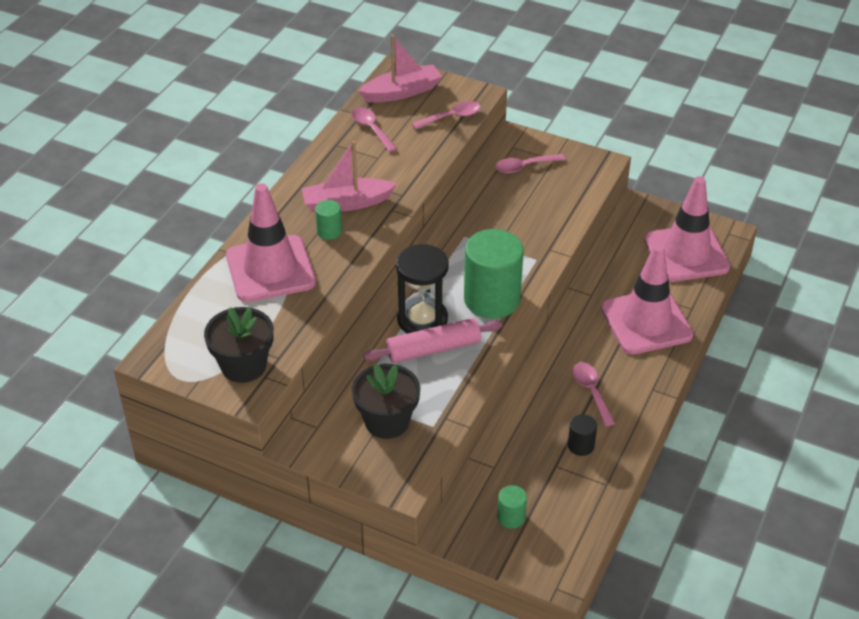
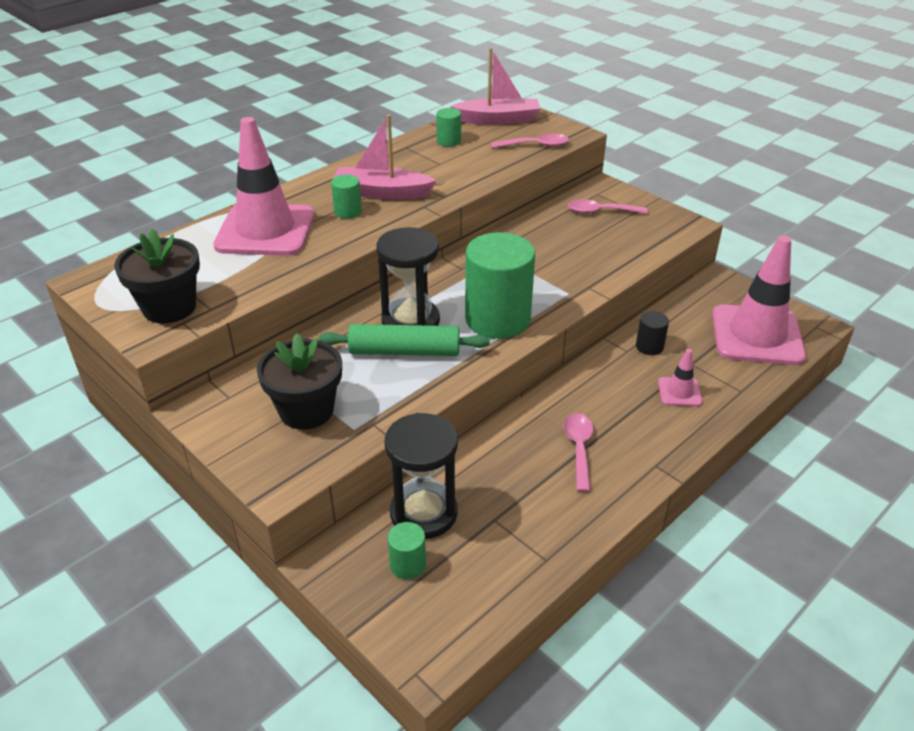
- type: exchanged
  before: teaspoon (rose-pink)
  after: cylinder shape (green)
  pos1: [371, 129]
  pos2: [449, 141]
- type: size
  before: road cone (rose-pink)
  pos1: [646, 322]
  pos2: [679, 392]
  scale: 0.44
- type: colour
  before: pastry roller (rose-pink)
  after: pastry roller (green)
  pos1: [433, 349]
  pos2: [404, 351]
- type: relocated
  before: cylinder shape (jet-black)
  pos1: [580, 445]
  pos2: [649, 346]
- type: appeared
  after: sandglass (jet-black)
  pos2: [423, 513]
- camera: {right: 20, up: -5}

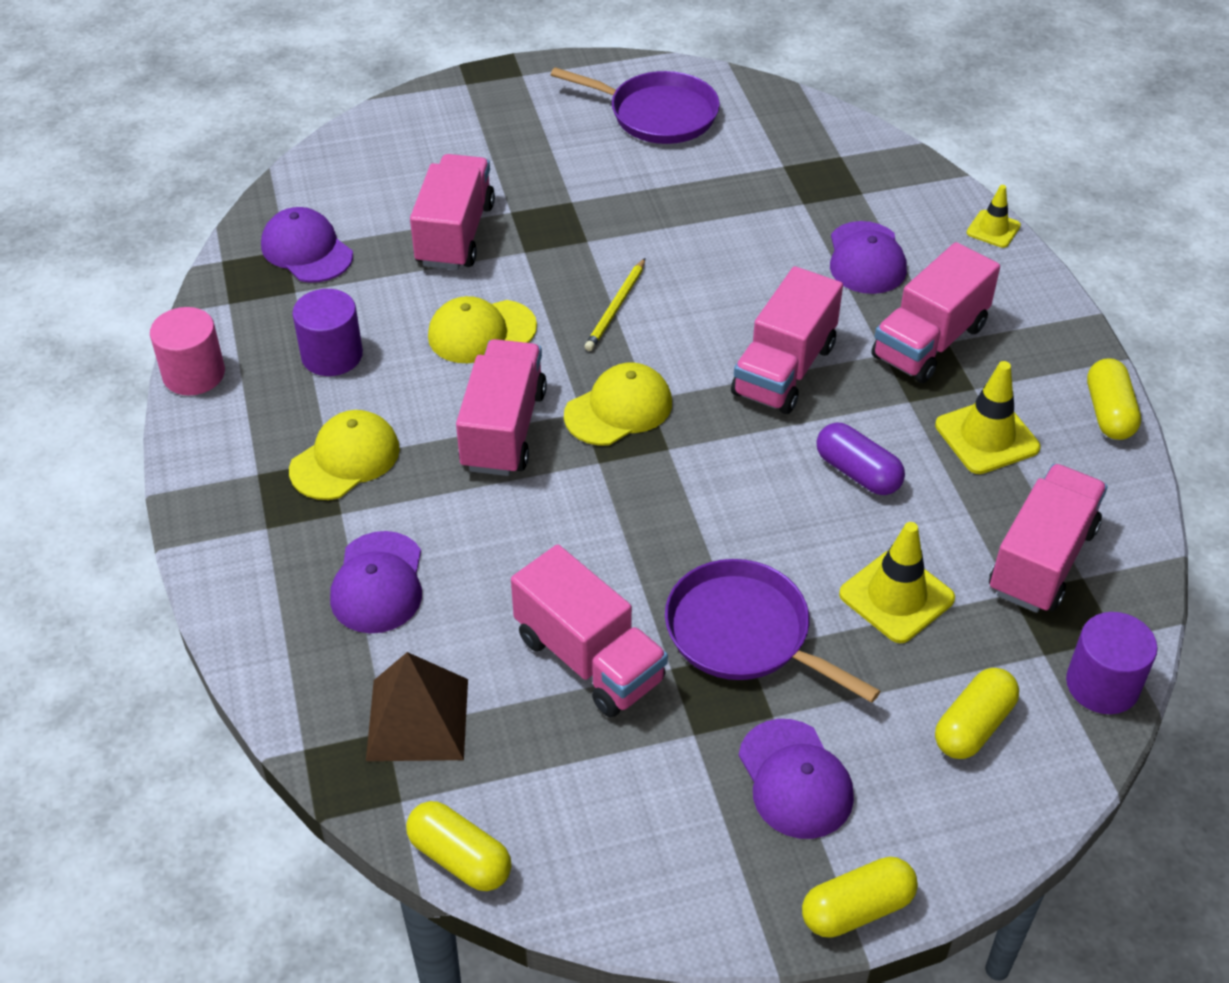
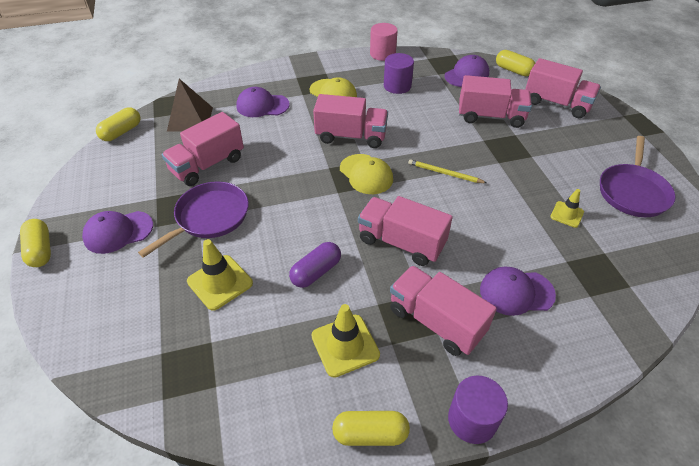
- type: relocated
  before: road cone (yellow)
  pos1: [993, 229]
  pos2: [567, 214]
- type: missing
  before: cap (yellow)
  pos1: [481, 332]
- type: relocated
  before: truck (rose-pink)
  pos1: [1041, 560]
  pos2: [556, 104]
- type: relocated
  before: cylinder shape (violet)
  pos1: [1102, 684]
  pos2: [472, 420]
- type: relocated
  before: pill (yellow)
  pos1: [973, 726]
  pos2: [513, 70]
- camera: {right: 90, up: 0}

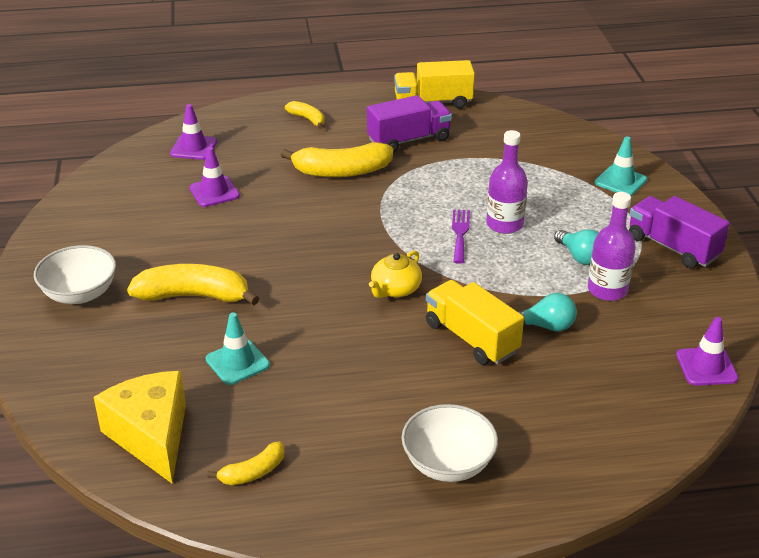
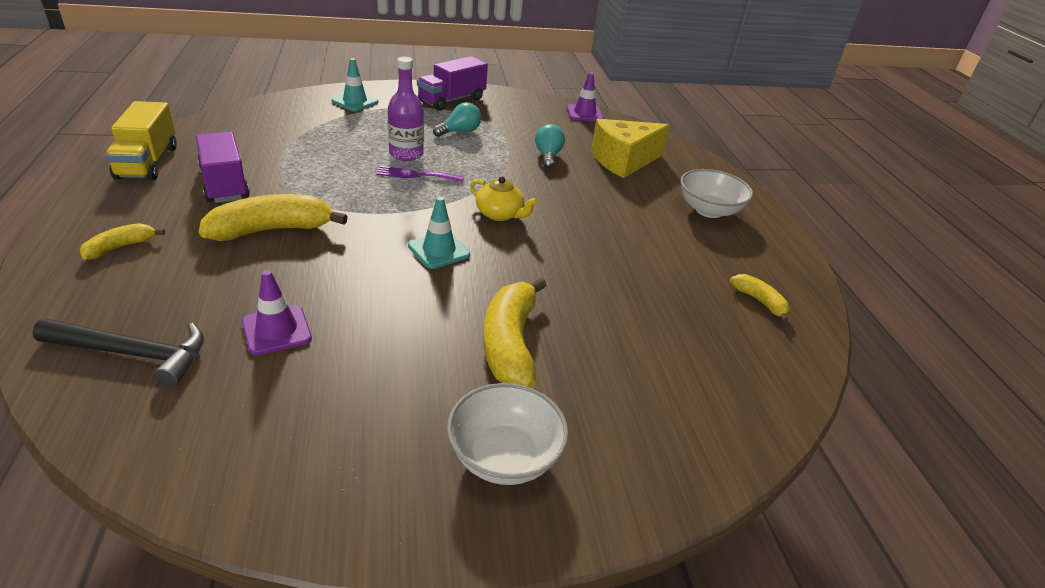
- type: exchanged
  before: road cone (violet)
  after: claw hammer (jet-black)
  pos1: [193, 148]
  pos2: [133, 354]
- type: spun
  before: toy banana (yellow)
  pos1: [341, 171]
  pos2: [272, 230]
  turn: -105
- type: missing
  before: flask (violet)
  pos1: [607, 290]
- type: missing
  before: truck (yellow)
  pos1: [471, 338]
- type: relocated
  before: road cone (teal)
  pos1: [237, 362]
  pos2: [439, 250]
- type: relocated
  before: piece of cheese (yellow)
  pos1: [151, 436]
  pos2: [623, 161]
- camera: {right: -95, up: 0}

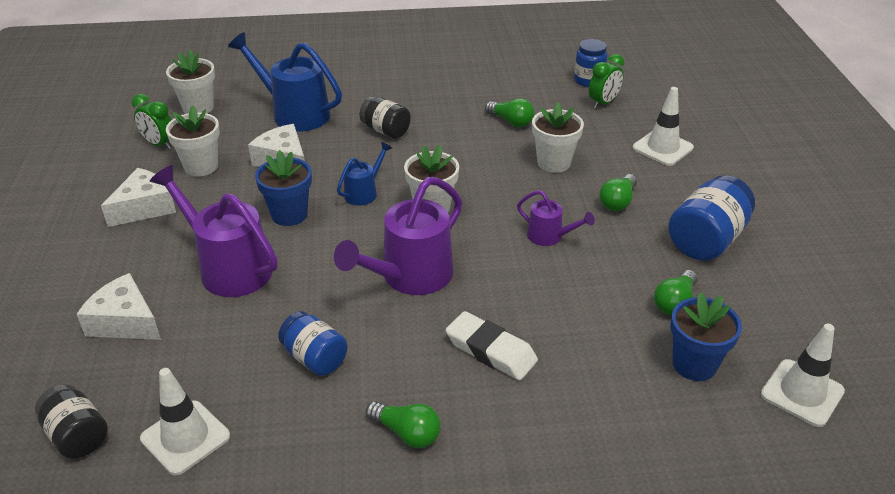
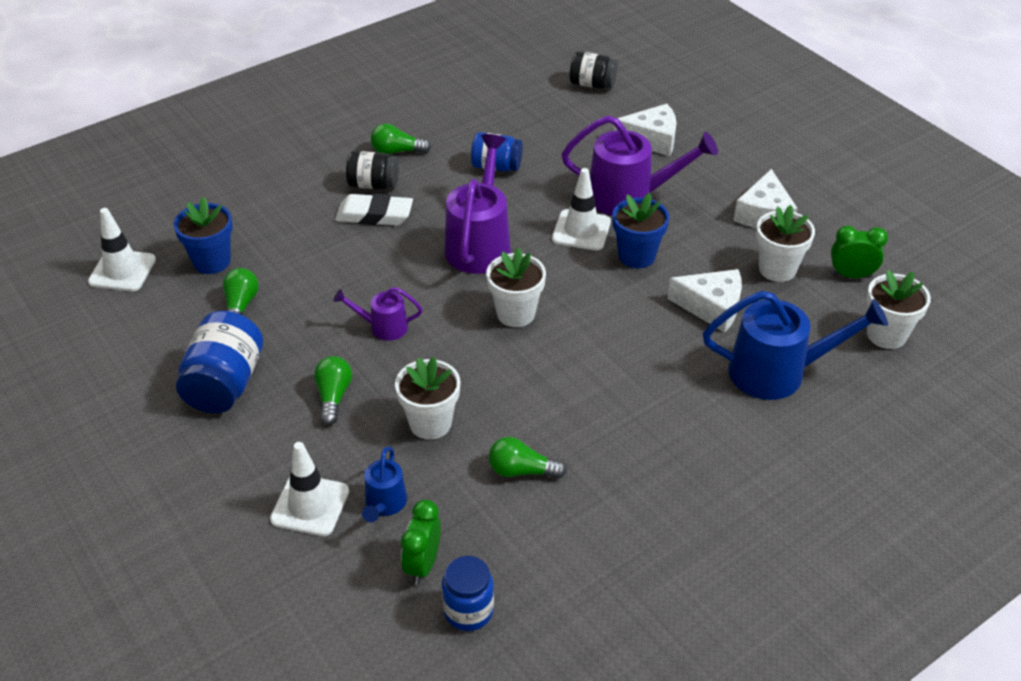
- type: relocated
  before: jar (jet-black)
  pos1: [386, 131]
  pos2: [373, 185]
- type: relocated
  before: watering can (blue)
  pos1: [364, 192]
  pos2: [384, 505]
- type: relocated
  before: road cone (pure white)
  pos1: [185, 437]
  pos2: [581, 230]
- camera: {right: 150, up: 5}

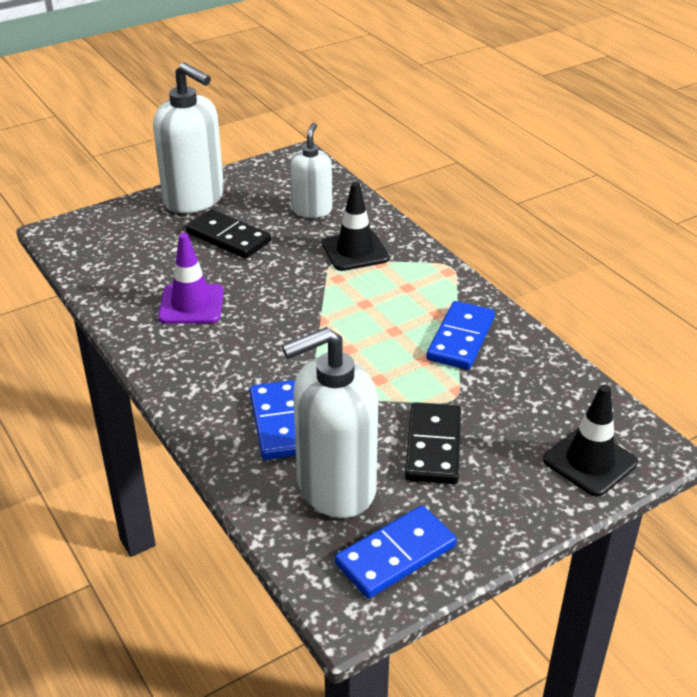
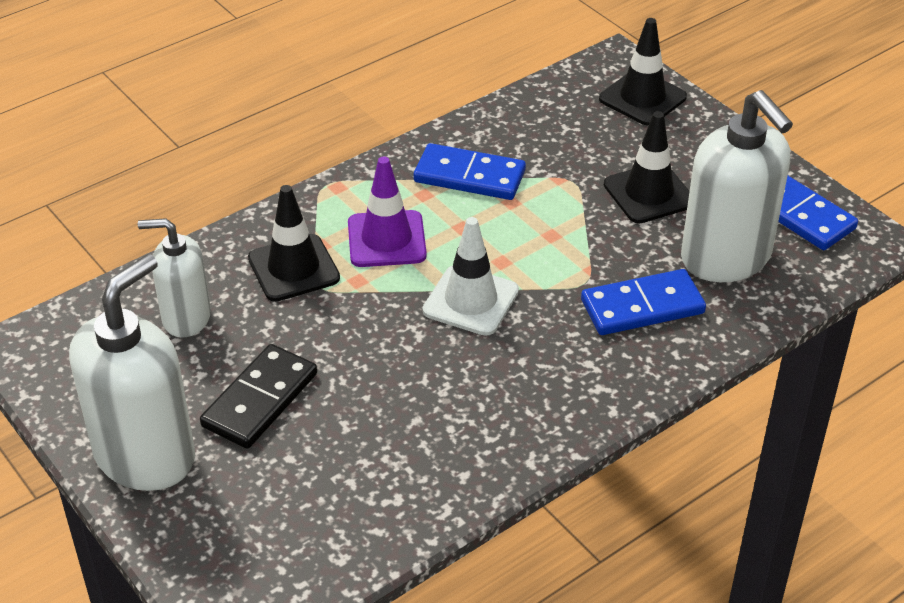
- type: relocated
  before: road cone (violet)
  pos1: [191, 304]
  pos2: [386, 239]
- type: exchanged
  before: domino (jet-black)
  after: road cone (jet-black)
  pos1: [433, 446]
  pos2: [649, 193]
- type: appeared
  after: road cone (pure white)
  pos2: [471, 301]
- camera: {right: -95, up: 5}

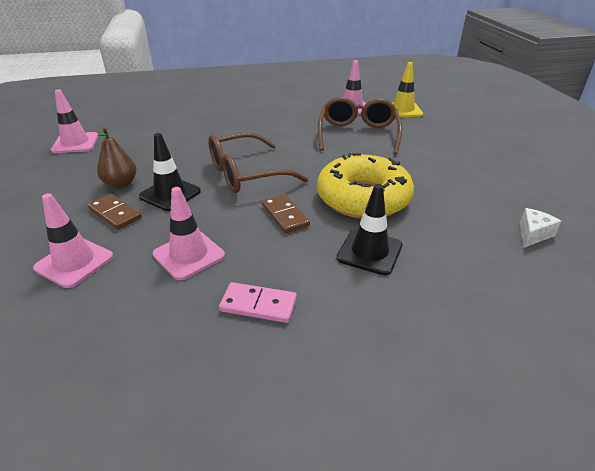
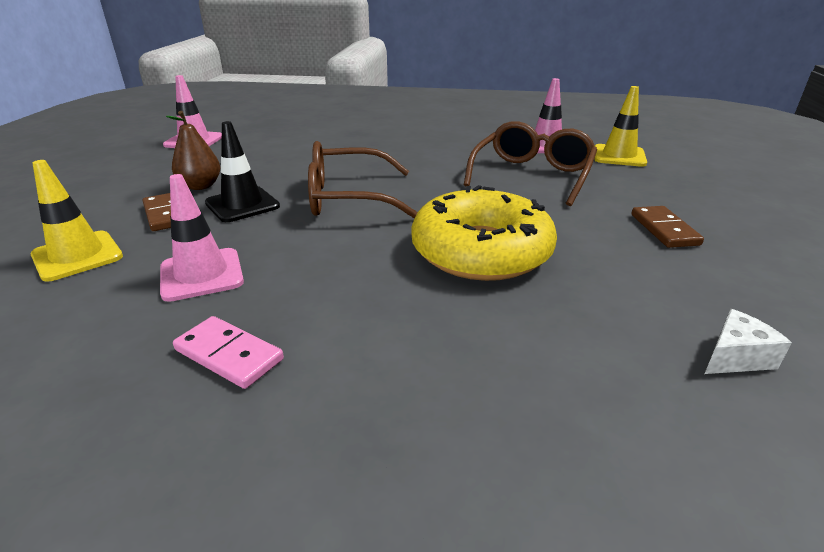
- type: missing
  before: road cone (jet-black)
  pos1: [369, 252]
- type: colour
  before: road cone (rose-pink)
  after: road cone (yellow)
  pos1: [74, 262]
  pos2: [77, 256]
- type: relocated
  before: domino (russet)
  pos1: [285, 215]
  pos2: [664, 229]
- camera: {right: 20, up: -5}

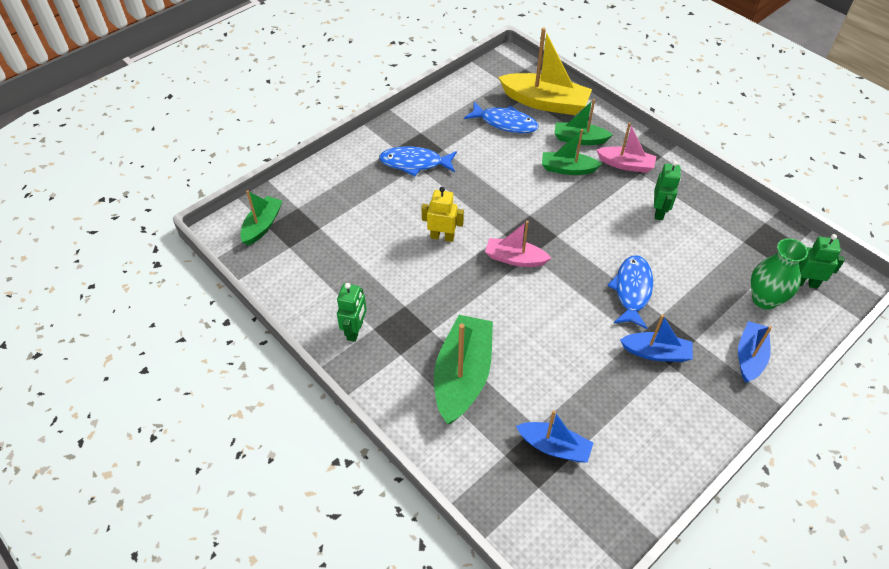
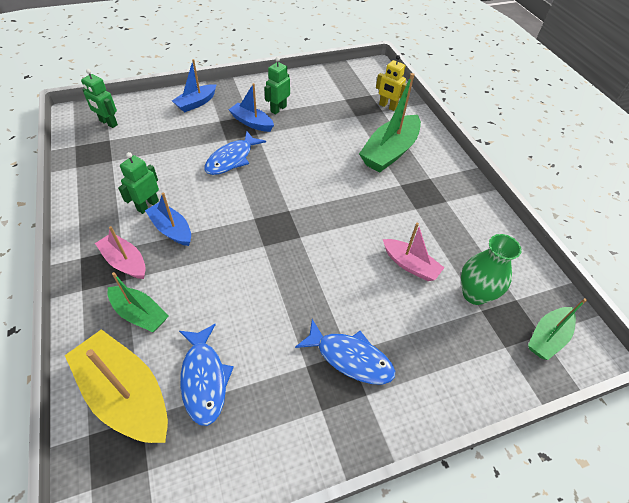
- type: spun
  before: toy fish (blue)
  pos1: [505, 123]
  pos2: [204, 378]
  turn: -150
- type: missing
  before: boat (green)
  pos1: [567, 169]
- type: relocated
  before: robot figure (yellow)
  pos1: [442, 237]
  pos2: [387, 106]
- type: relocated
  before: boat (rose-pink)
  pos1: [515, 259]
  pos2: [410, 265]
- type: relocated
  before: tall vase (green)
  pos1: [764, 299]
  pos2: [474, 294]
- type: relocated
  before: robot figure (green)
  pos1: [355, 331]
  pos2: [278, 109]
- type: relocated
  before: boat (blue)
  pos1: [554, 447]
  pos2: [172, 229]
- camera: {right: -160, up: 0}

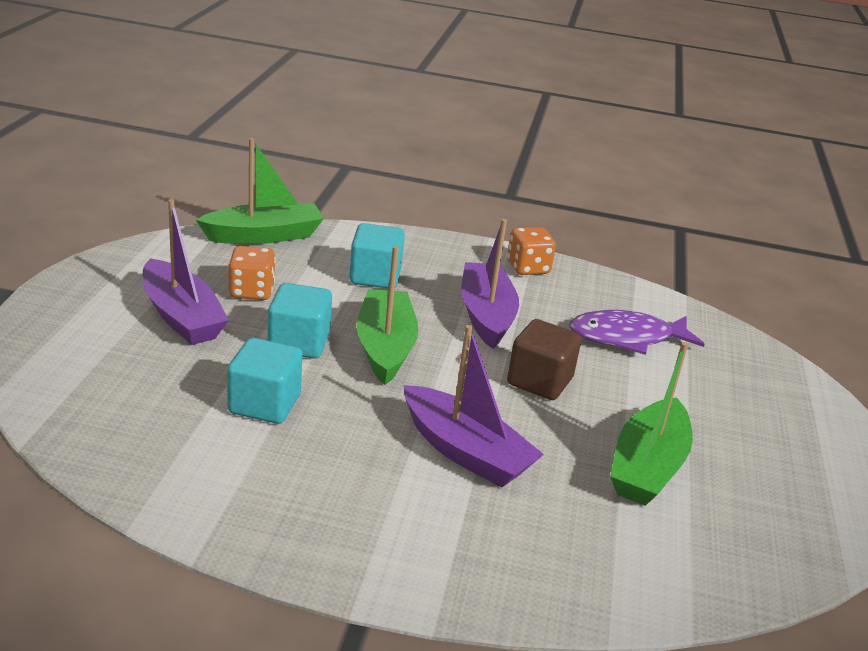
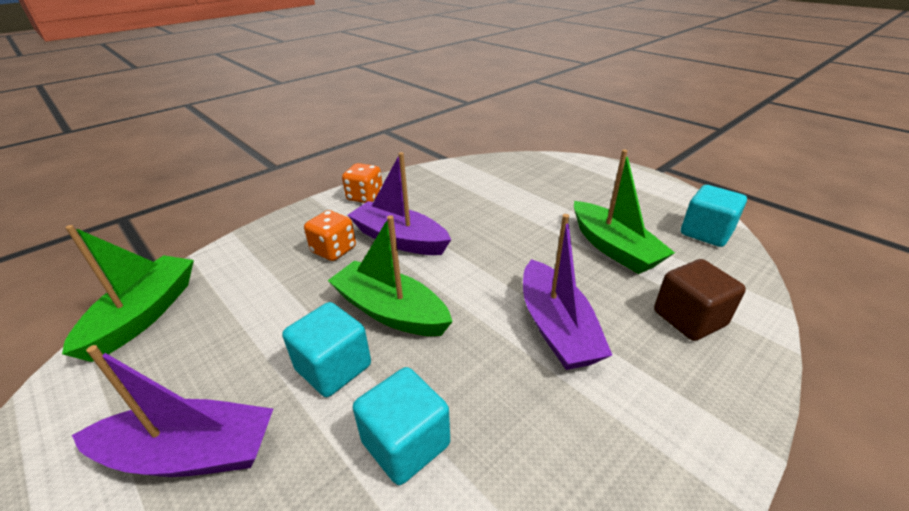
- type: relocated
  before: cube (teal)
  pos1: [375, 276]
  pos2: [706, 233]
- type: relocated
  before: game die (orange-coloured)
  pos1: [251, 291]
  pos2: [334, 250]
- type: missing
  before: toy fish (violet)
  pos1: [627, 338]
- type: relocated
  before: cube (russet)
  pos1: [539, 381]
  pos2: [689, 318]
- type: spun
  before: boat (violet)
  pos1: [465, 451]
  pos2: [556, 327]
  turn: 90
- camera: {right: -50, up: 5}

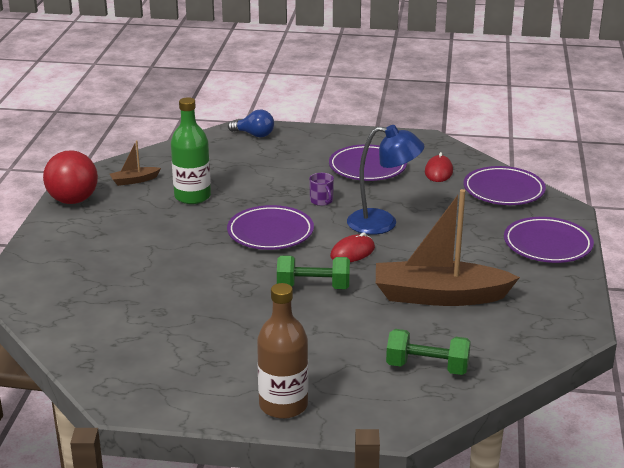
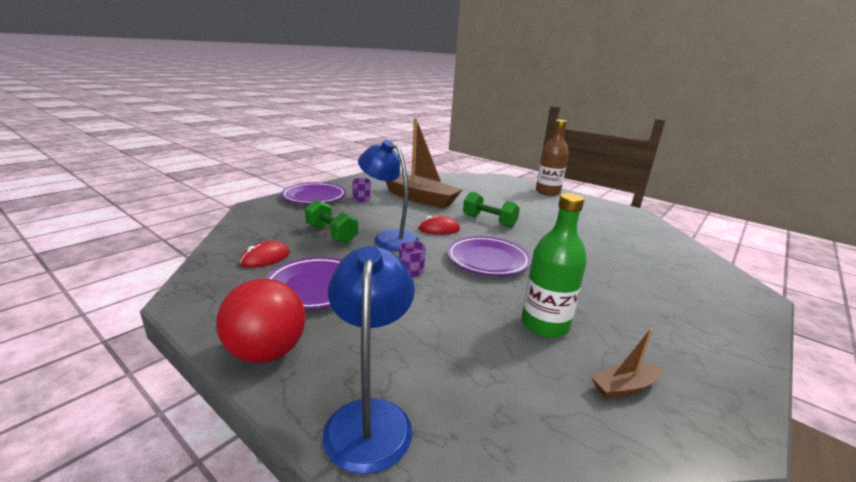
- type: exchanged
  before: lightbulb (blue)
  after: desk lamp (blue)
  pos1: [254, 135]
  pos2: [369, 417]
- type: spun
  before: boat (russet)
  pos1: [134, 180]
  pos2: [624, 387]
  turn: 150
- type: relocated
  before: sphere (scarlet)
  pos1: [73, 200]
  pos2: [266, 352]
- type: missing
  before: flat dish (violet)
  pos1: [503, 191]
- type: relocated
  before: free weight (green)
  pos1: [427, 367]
  pos2: [331, 234]
- type: appeared
  after: mug (violet)
  pos2: [361, 199]
- camera: {right: -150, up: -5}

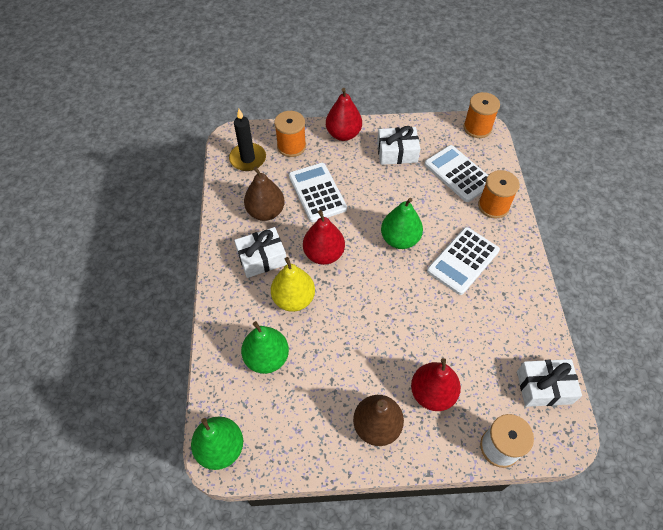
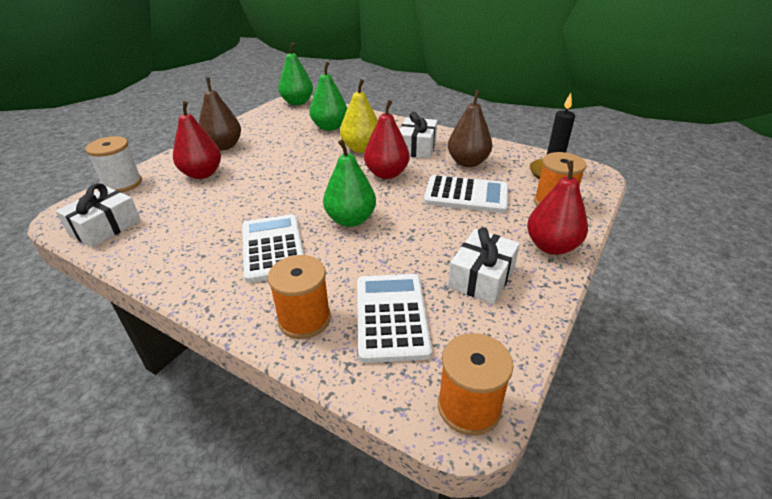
- type: spun
  before: adding machine (pure white)
  pos1: [458, 174]
  pos2: [391, 316]
  turn: -90
- camera: {right: 125, up: -20}

